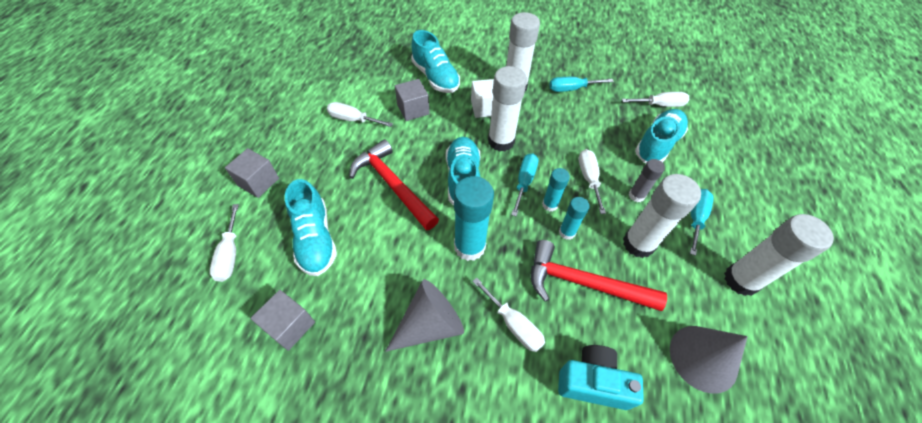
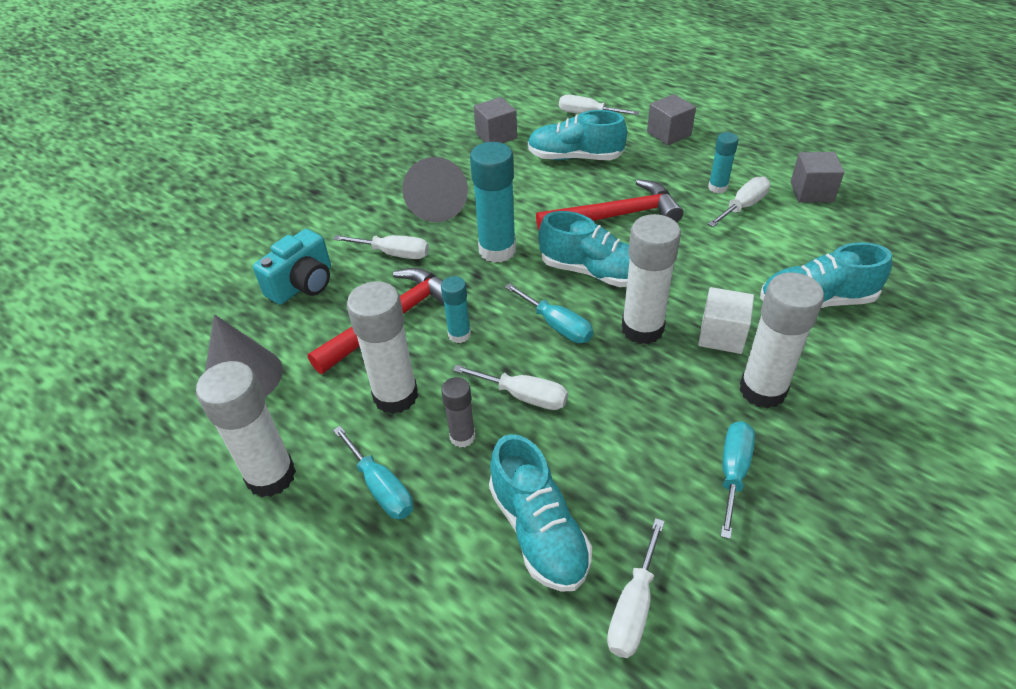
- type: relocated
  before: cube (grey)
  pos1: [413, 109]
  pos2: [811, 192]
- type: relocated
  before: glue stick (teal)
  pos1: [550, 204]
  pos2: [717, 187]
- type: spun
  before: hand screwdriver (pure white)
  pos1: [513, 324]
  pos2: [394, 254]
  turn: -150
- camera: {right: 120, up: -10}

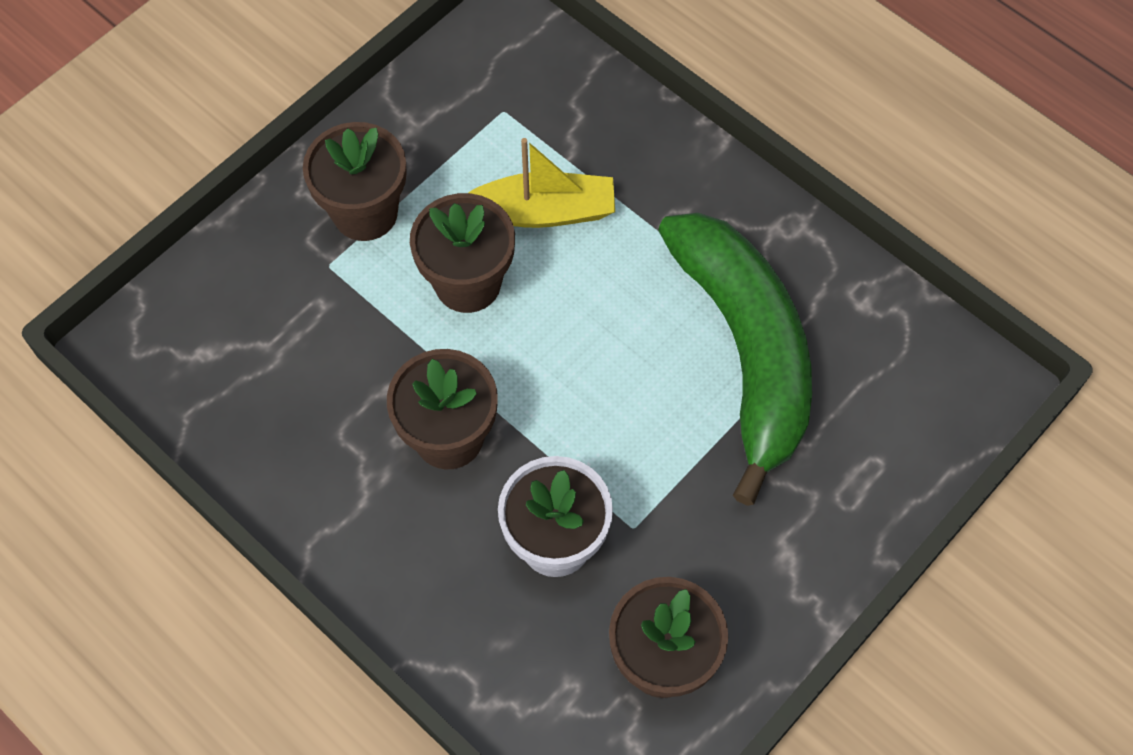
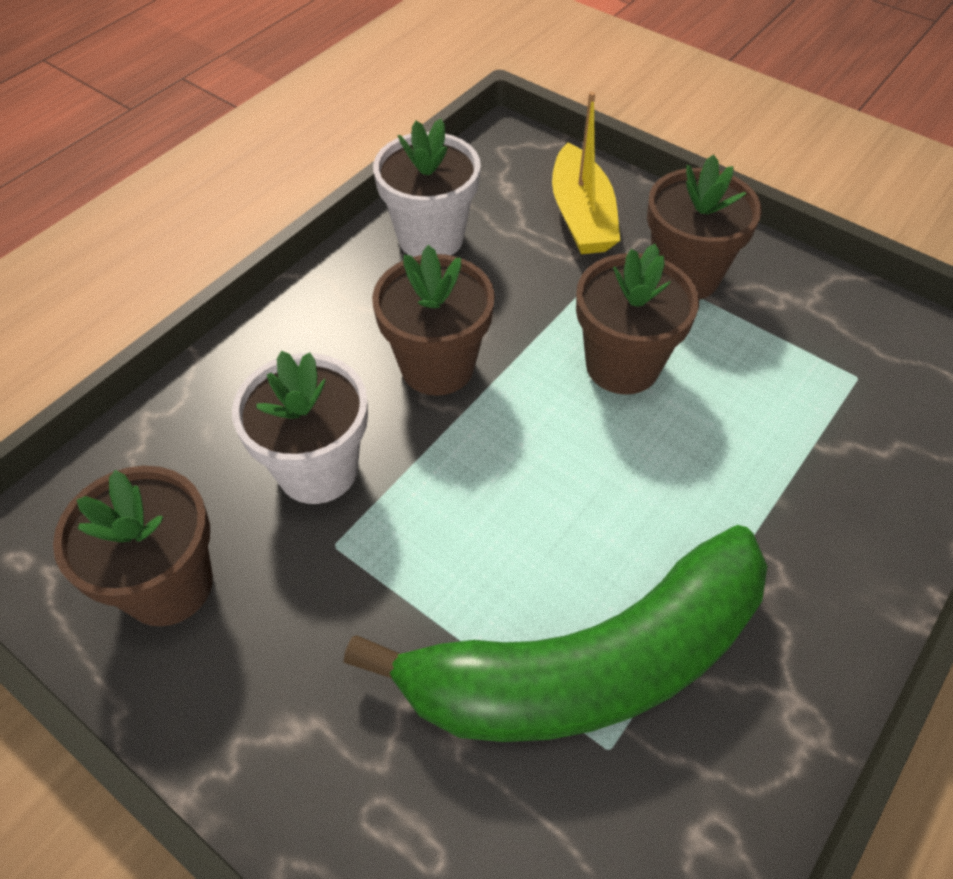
- type: relocated
  before: boat (yellow)
  pos1: [543, 211]
  pos2: [581, 216]
- type: appeared
  after: flower pot (pure white)
  pos2: [431, 238]
- camera: {right: 85, up: -10}

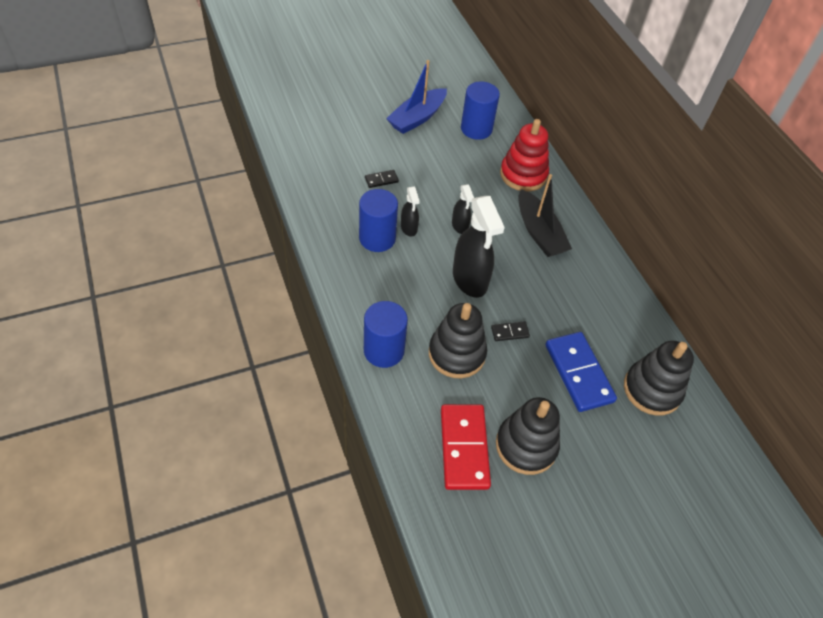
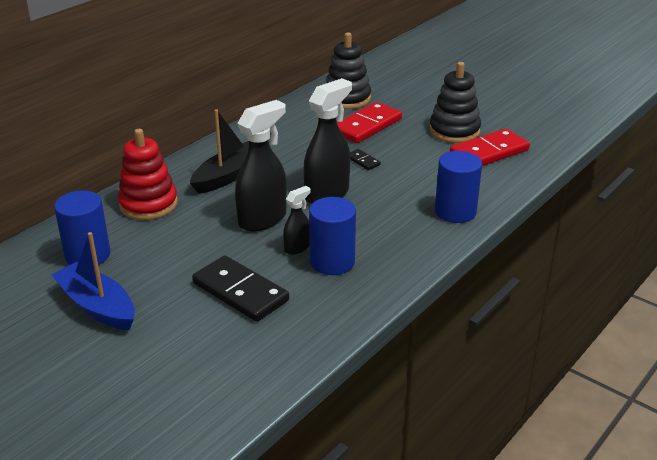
- type: spun
  before: boat (blue)
  pos1: [417, 118]
  pos2: [97, 306]
  turn: -150
- type: size
  before: domino (jet-black)
  pos1: [381, 180]
  pos2: [240, 292]
  scale: 2.2
- type: size
  before: sprayer (jet-black)
  pos1: [460, 226]
  pos2: [263, 219]
  scale: 1.94
- type: missing
  before: ring stacker (jet-black)
  pos1: [456, 354]
- type: colour
  before: domino (blue)
  after: domino (scarlet)
  pos1: [578, 373]
  pos2: [367, 126]
- camera: {right: -115, up: -20}

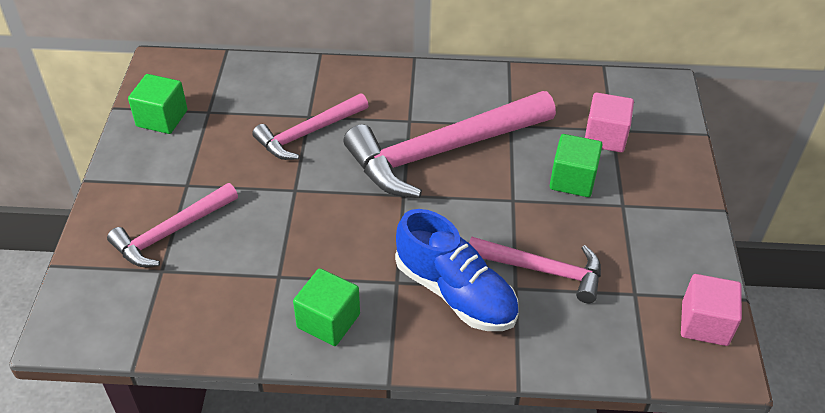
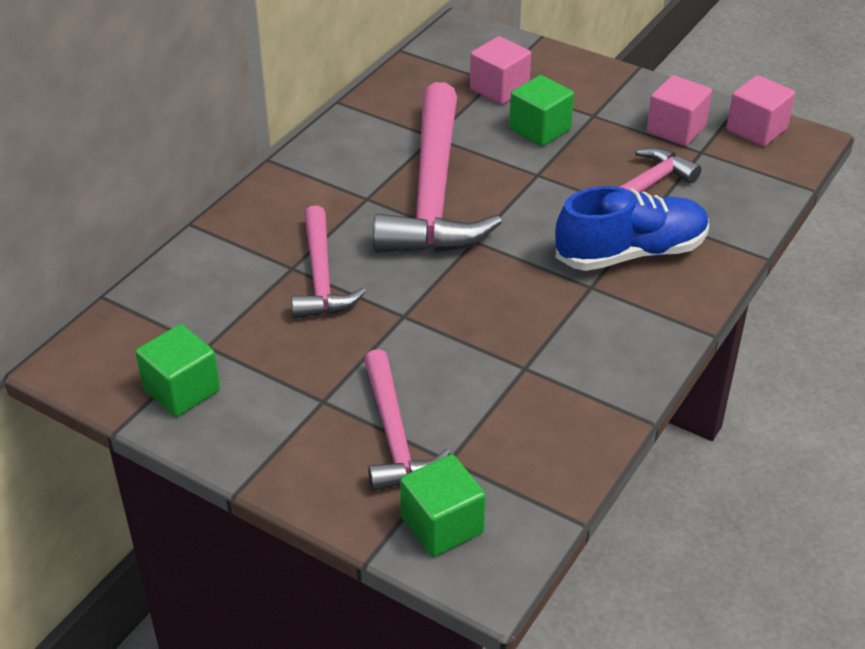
- type: relocated
  before: cube (green)
  pos1: [328, 321]
  pos2: [442, 525]
- type: appeared
  after: cube (rose-pink)
  pos2: [676, 129]
- camera: {right: -60, up: -5}

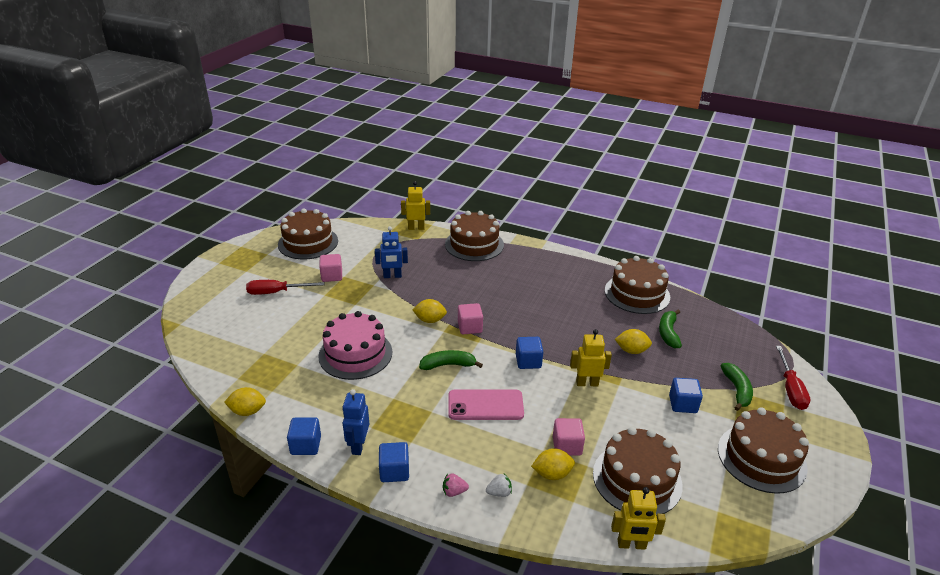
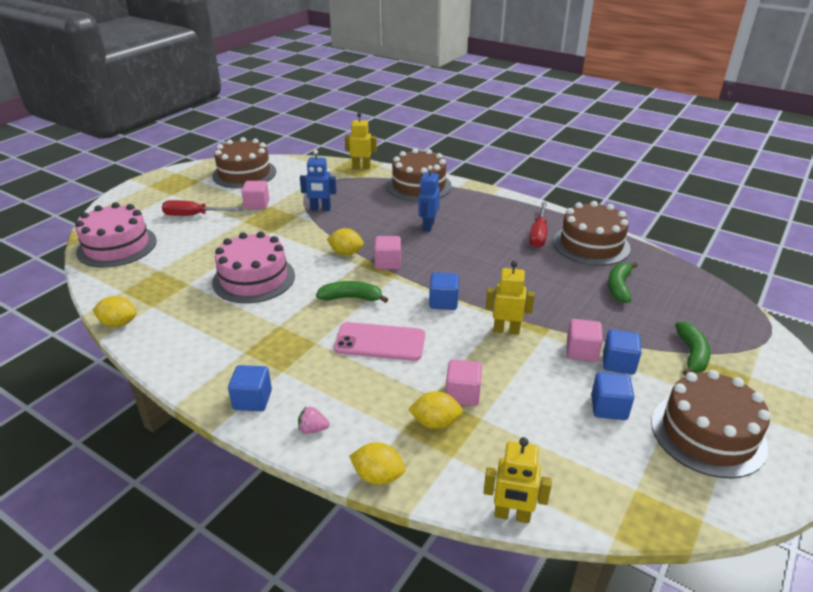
- type: relocated
  before: toy lemon (yellow)
  pos1: [631, 351]
  pos2: [378, 476]
- type: relocated
  before: hand screwdriver (scarlet)
  pos1: [790, 389]
  pos2: [538, 234]
- type: relocated
  before: robot figure (blue)
  pos1: [358, 445]
  pos2: [428, 226]
- type: relocated
  before: cube (blue)
  pos1: [306, 445]
  pos2: [608, 408]
- type: missing
  before: cake (russet)
  pos1: [637, 479]
- type: missing
  before: toy strawberry (pure white)
  pos1: [499, 492]
- type: appeared
  after: cake (rose-pink)
  pos2: [117, 246]
- type: appeared
  after: cube (rose-pink)
  pos2: [581, 352]
- camera: {right: 10, up: 0}

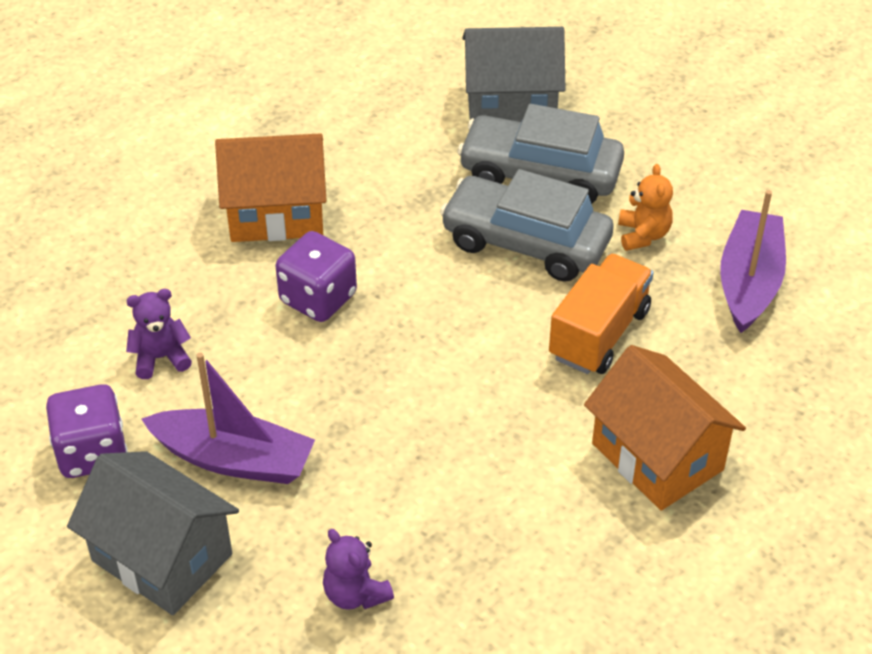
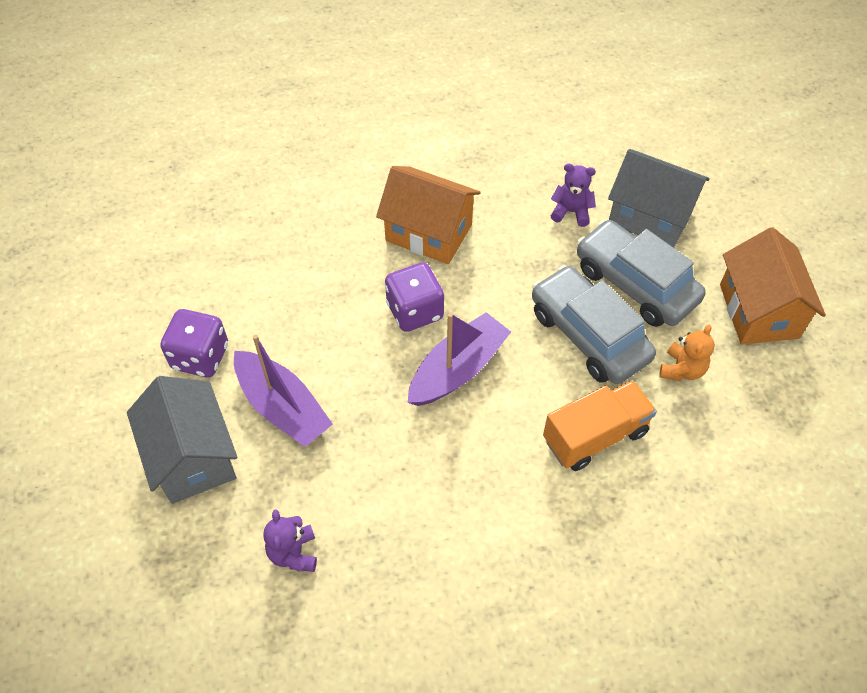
- type: relocated
  before: boat (violet)
  pos1: [749, 282]
  pos2: [458, 369]
- type: relocated
  before: stuffed bear (violet)
  pos1: [161, 358]
  pos2: [571, 212]
- type: relocated
  before: house (orange-coloured)
  pos1: [657, 456]
  pos2: [758, 311]
- camera: {right: 30, up: 10}

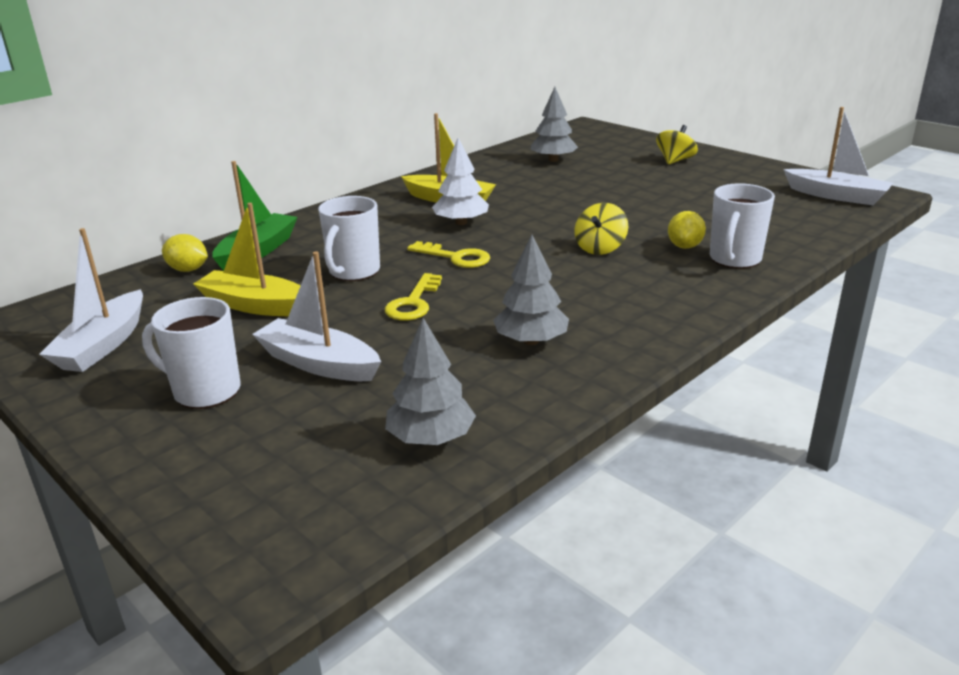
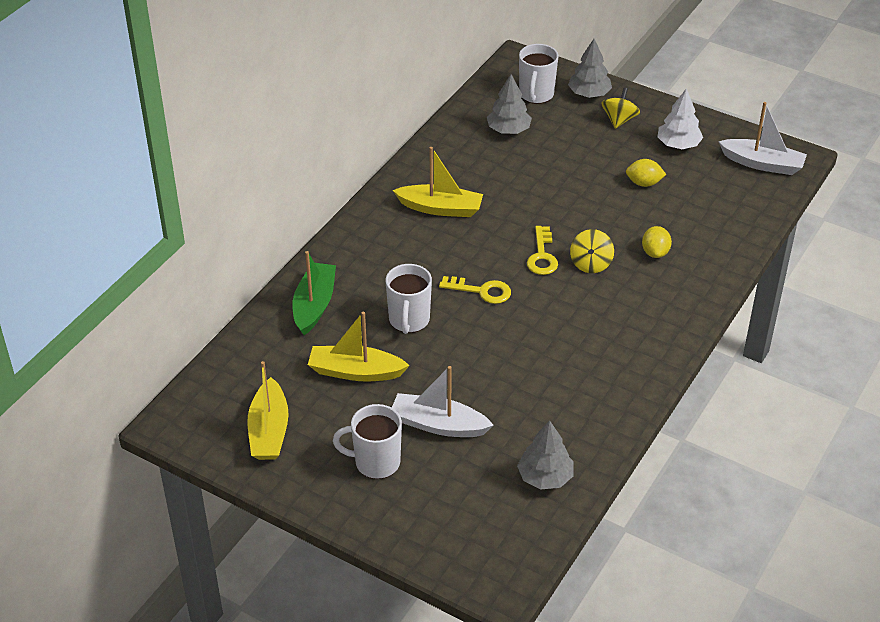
- type: relocated
  before: tree (pure white)
  pos1: [461, 222]
  pos2: [678, 144]
- type: relocated
  before: mug (pure white)
  pos1: [734, 259]
  pos2: [536, 95]
- type: colour
  before: boat (pure white)
  after: boat (yellow)
  pos1: [103, 345]
  pos2: [269, 431]
- type: relocated
  before: toy lemon (yellow)
  pos1: [188, 270]
  pos2: [644, 183]
- type: relocated
  before: tree (grey)
  pos1: [531, 341]
  pos2: [589, 94]
- type: relocated
  before: door key (yellow)
  pos1: [413, 303]
  pos2: [542, 256]
- camera: {right: -15, up: 15}

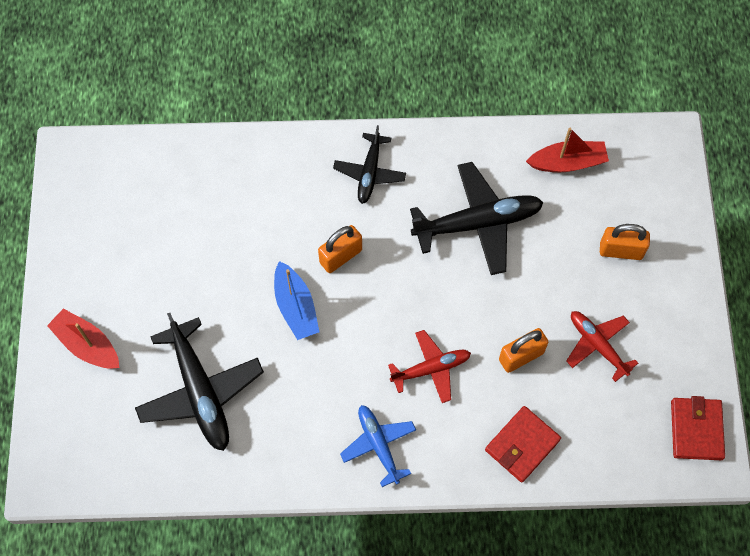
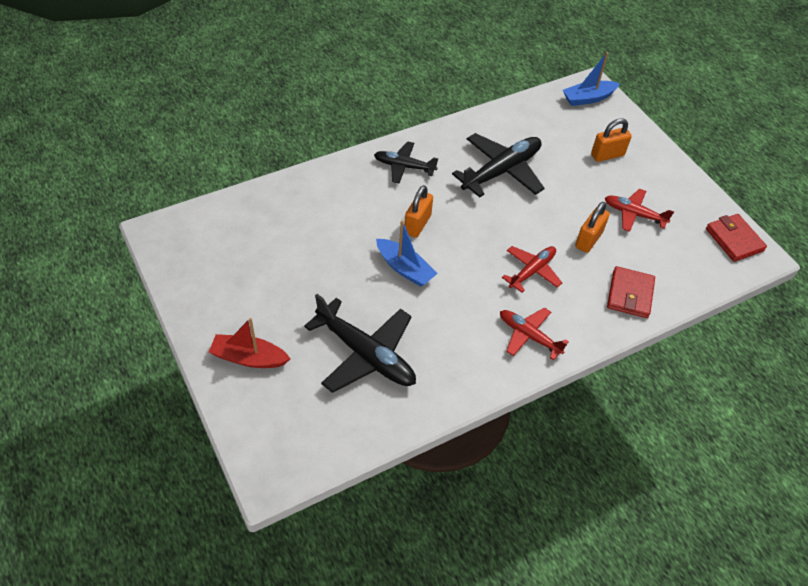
- type: spun
  before: aeroplane (jet-black)
  pos1: [369, 172]
  pos2: [404, 166]
  turn: 120
- type: missing
  before: boat (scarlet)
  pos1: [567, 162]
- type: colour
  before: aeroplane (blue)
  after: aeroplane (scarlet)
  pos1: [378, 445]
  pos2: [529, 336]
- type: appeared
  after: boat (blue)
  pos2: [588, 98]
- camera: {right: -30, up: -15}

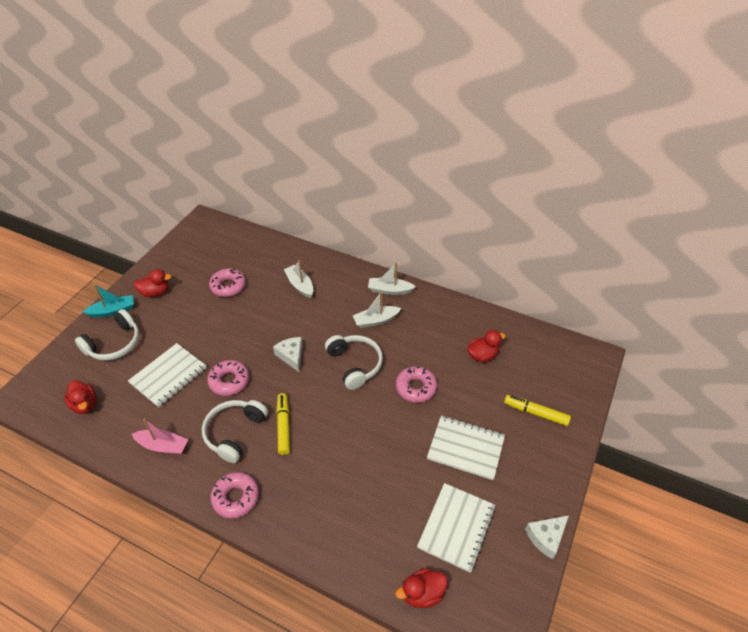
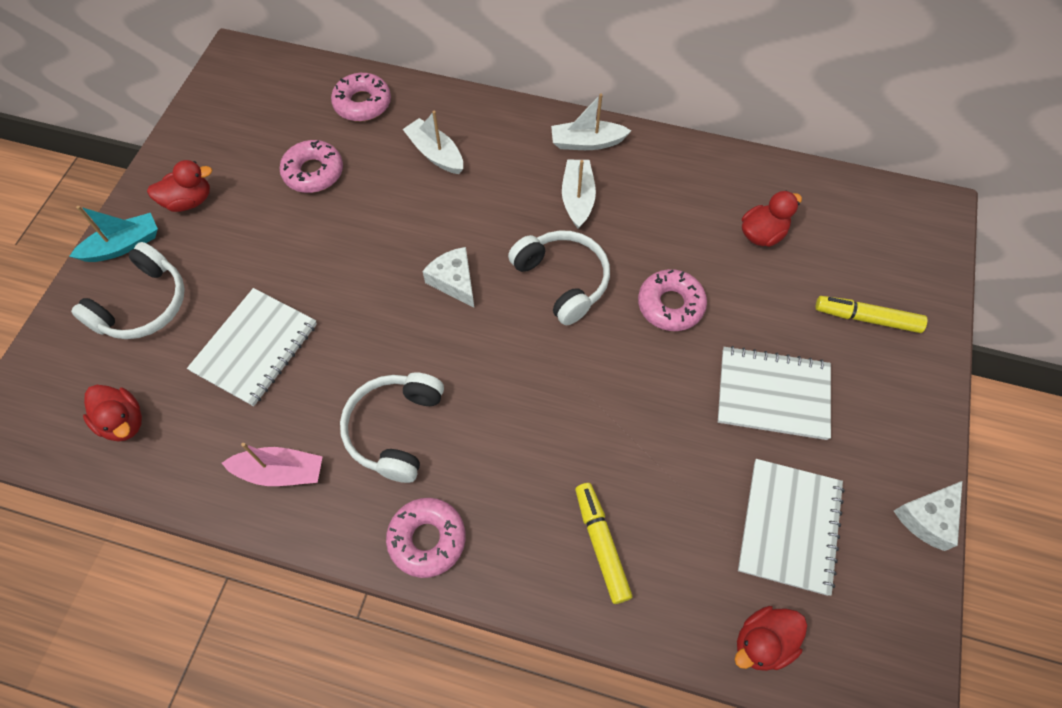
- type: spun
  before: boat (pure white)
  pos1: [376, 320]
  pos2: [577, 199]
  turn: 120
- type: relocated
  before: donut (rose-pink)
  pos1: [229, 381]
  pos2: [362, 103]
- type: relocated
  before: marker (yellow)
  pos1: [283, 426]
  pos2: [601, 545]
- camera: {right: -10, up: 15}

